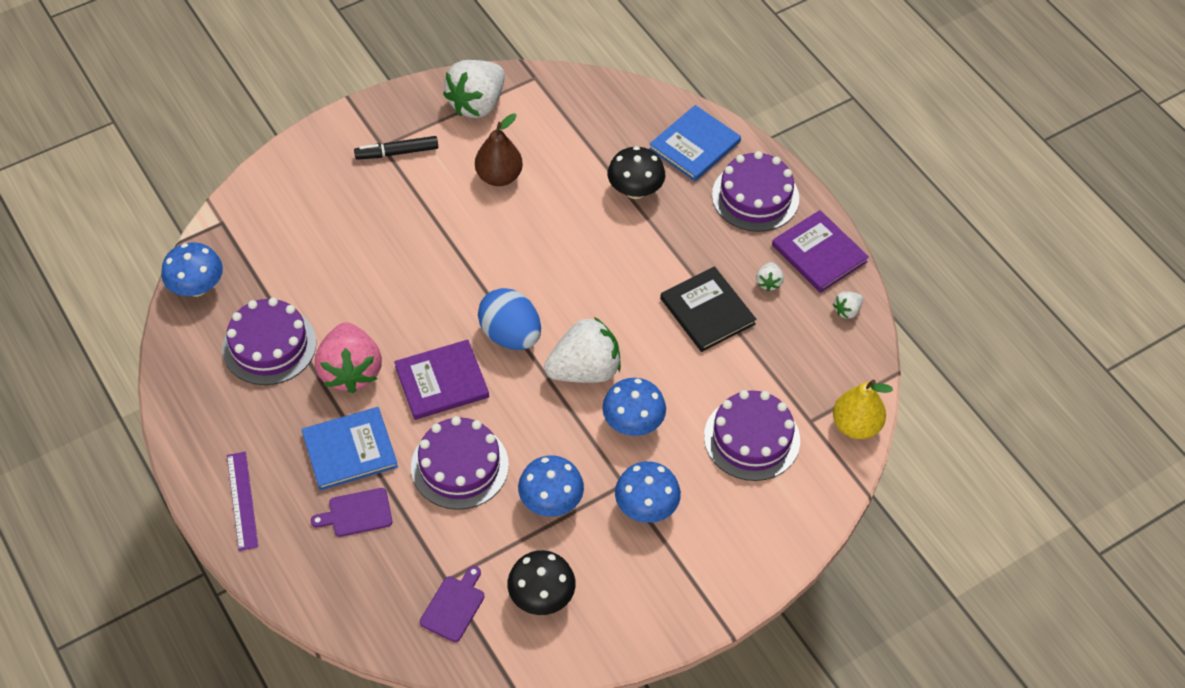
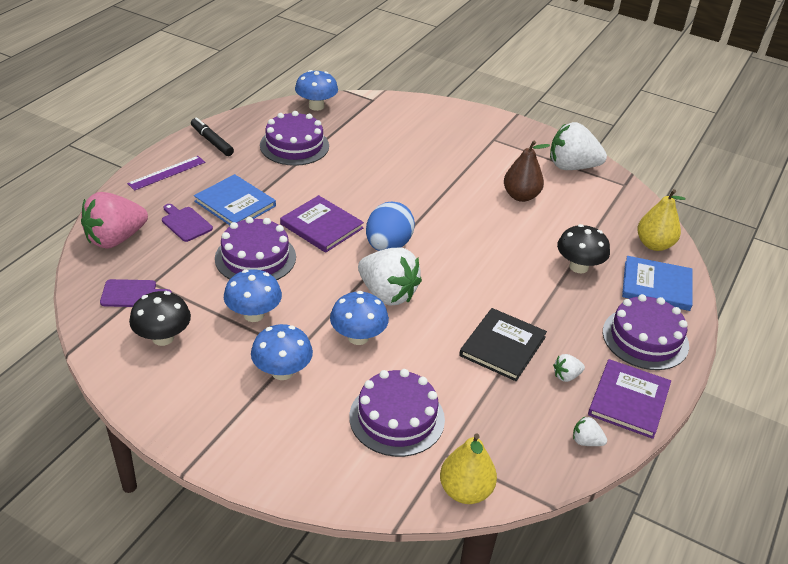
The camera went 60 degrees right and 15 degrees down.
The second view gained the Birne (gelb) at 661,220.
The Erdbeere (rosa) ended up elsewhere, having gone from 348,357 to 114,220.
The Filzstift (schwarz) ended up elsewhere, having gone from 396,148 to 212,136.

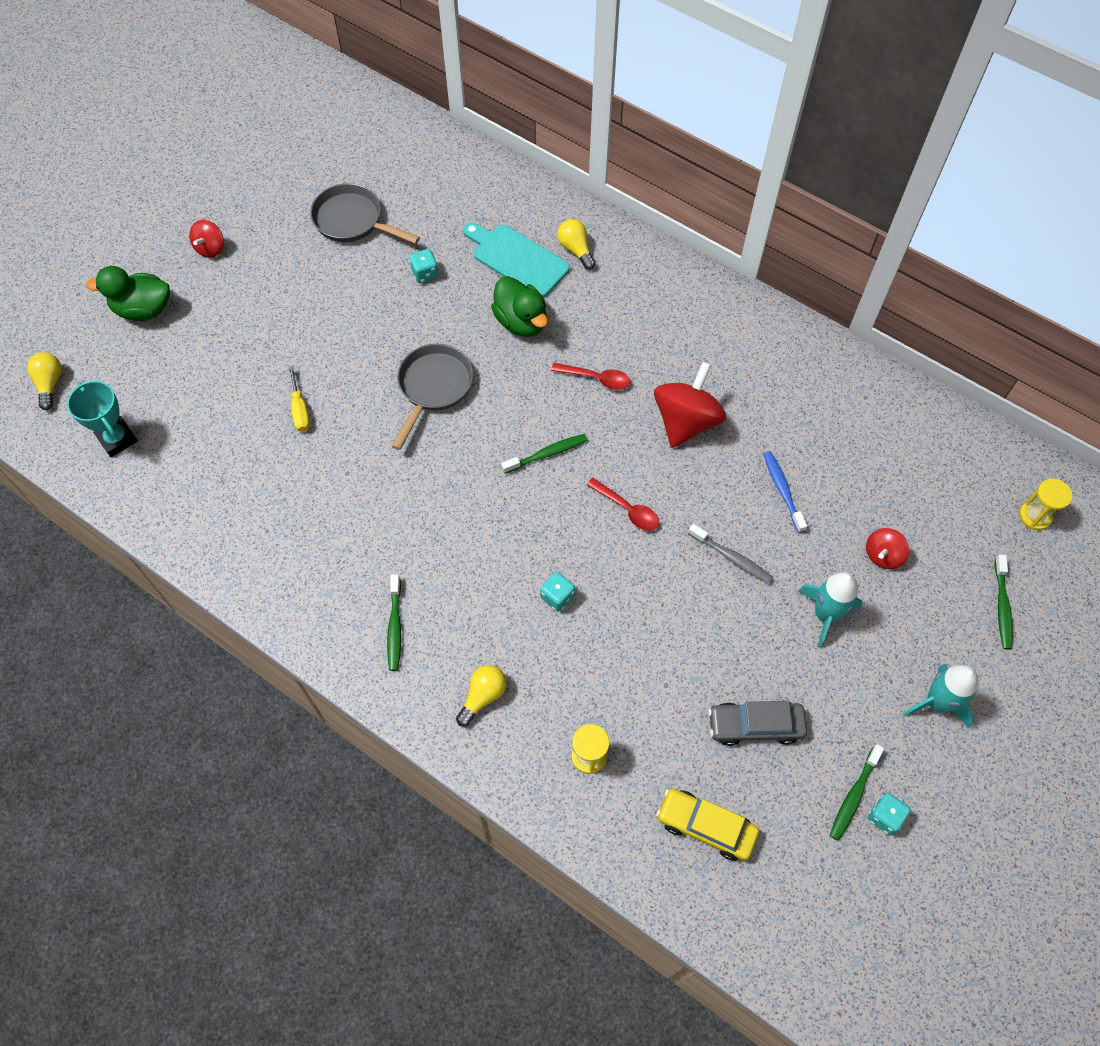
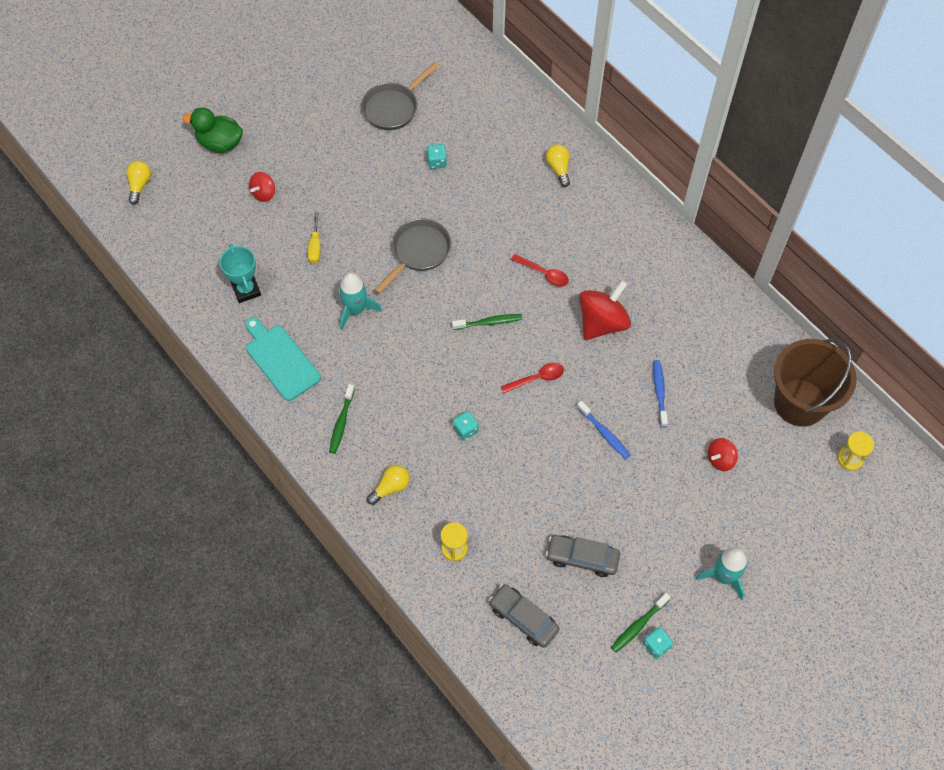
The camera went 15 degrees right and 0 degrees up.
The second view lost the Ente (grün) at 519,306.
The second view lost the Zahnbürste (grün) at 1004,602.
The second view gained the Eimer (braun) at 815,383.
The Pokal (türkis) ended up elsewhere, having gone from 102,419 to 240,273.
The Kreisel (rot) ended up elsewhere, having gone from 206,239 to 262,187.
The Schneidebrett (türkis) ended up elsewhere, having gone from 516,260 to 283,359.
The Rakete (türkis) ended up elsewhere, having gone from 830,609 to 360,301.
What was the Auto (gelb) at 707,824 turned into the Auto (grau) at 524,616.
What was the Zahnbürste (grau) at 730,554 turned into the Zahnbürste (blau) at 603,430.
The Pfanne (grau) at 365,213 ended up facing another way, 90 degrees counterclockwise from before.
The Löffel (rot) at 622,504 ended up facing another way, 75 degrees counterclockwise from before.

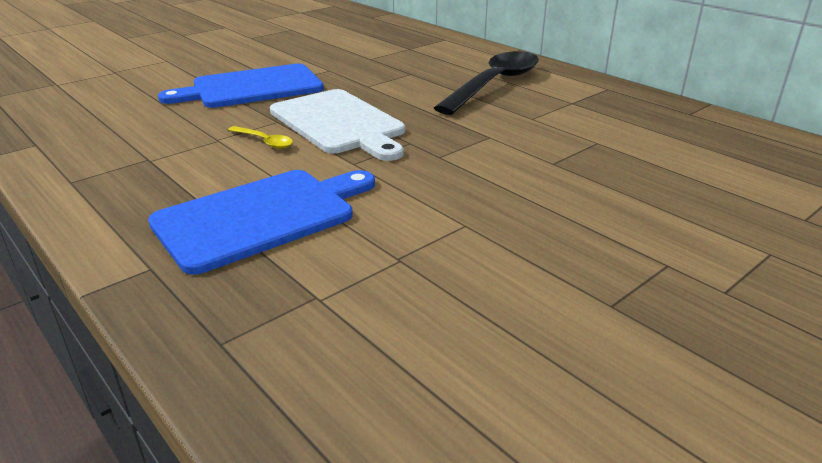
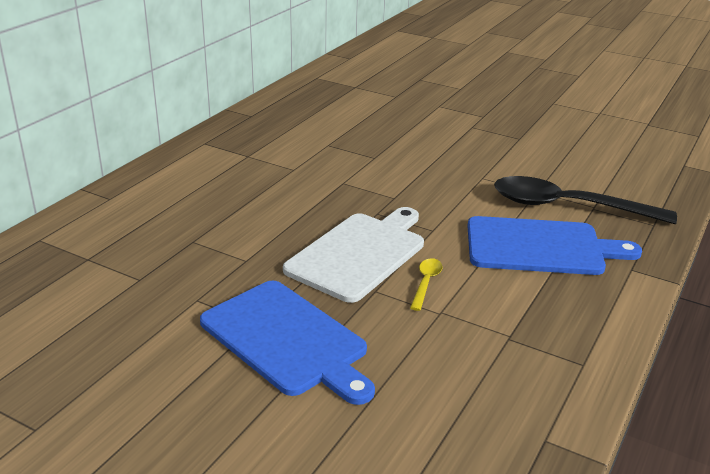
The camera went 110 degrees left and 0 degrees up.
The Löffel (schwarz) ended up elsewhere, having gone from 486,83 to 585,200.
The Schneidebrett (blau) at 261,222 ended up facing another way, 150 degrees clockwise from before.

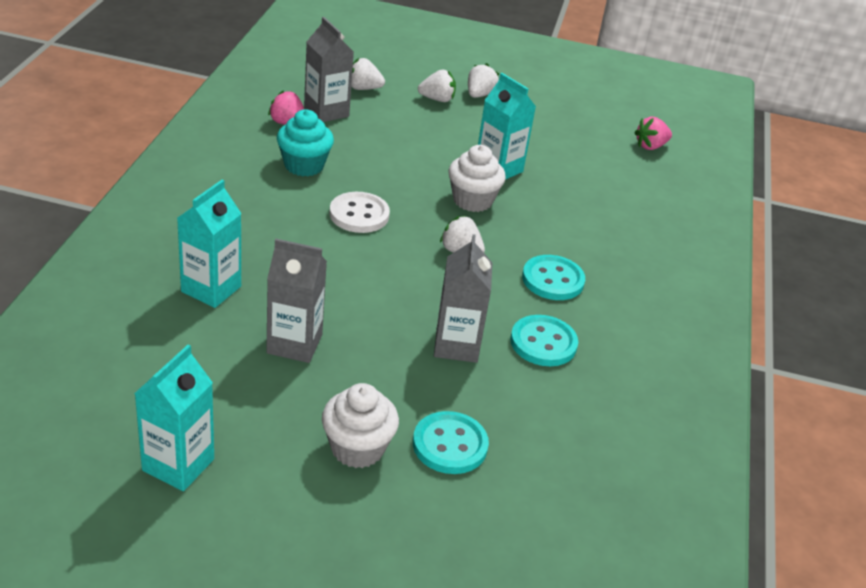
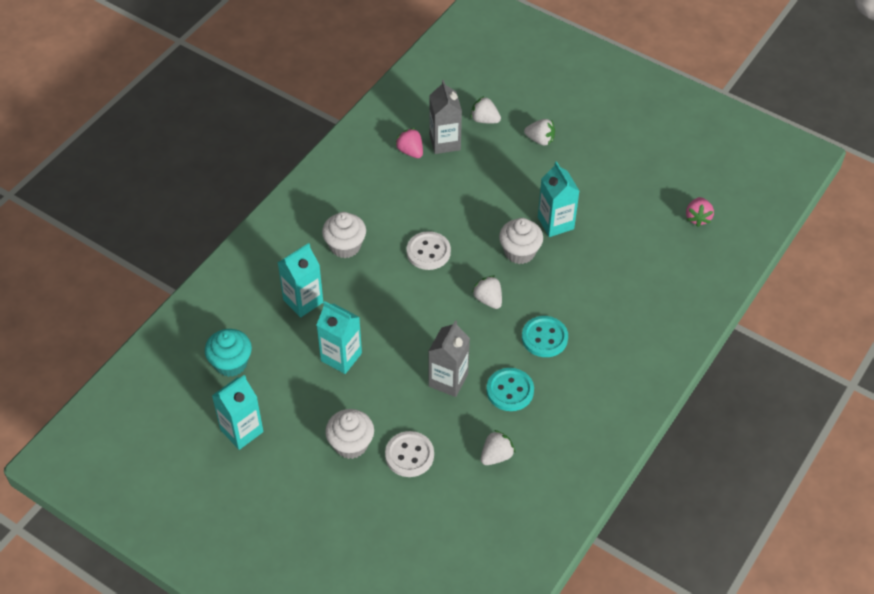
The camera went 25 degrees right and 15 degrees up.
The second view gained the Muffin (weiß) at 344,235.
The Muffin (türkis) ended up elsewhere, having gone from 305,142 to 228,353.
The Erdbeere (weiß) ended up elsewhere, having gone from 483,80 to 498,447.
What was the Getränkekarton (grau) at 296,301 turned into the Getränkekarton (türkis) at 339,337.
What was the Knopf (türkis) at 451,442 turned into the Knopf (weiß) at 409,454.
The Erdbeere (rosa) at 653,133 ended up facing another way, 75 degrees counterclockwise from before.

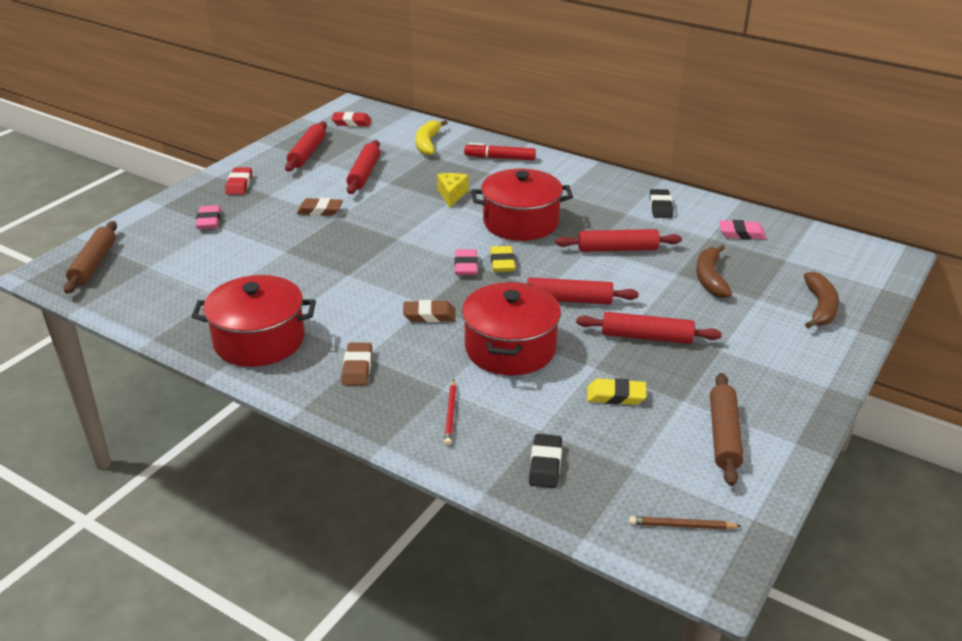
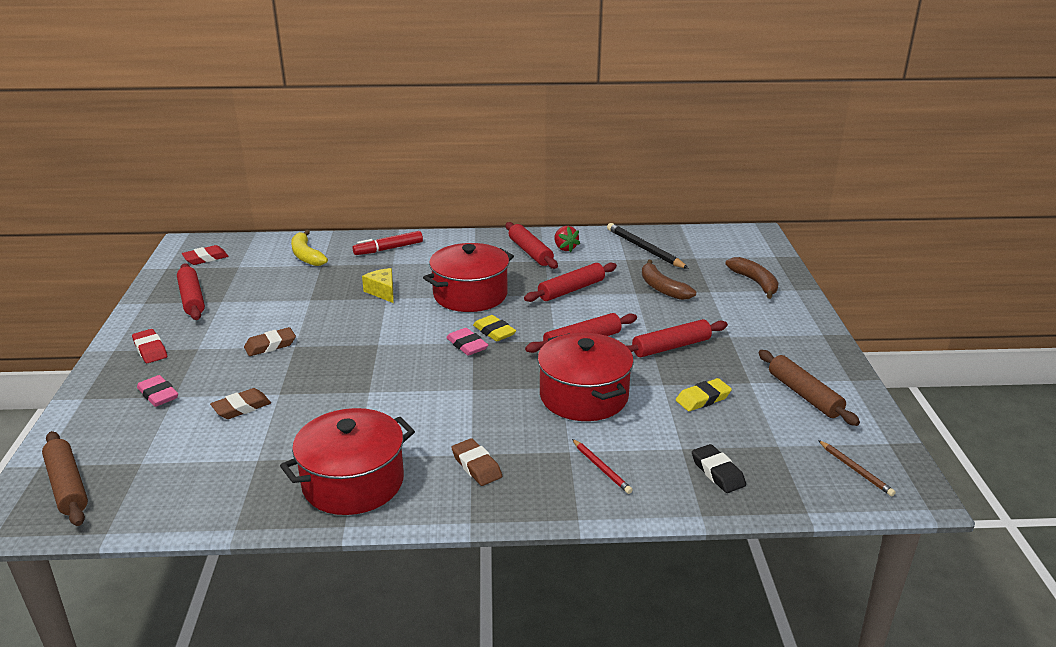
The camera went 35 degrees left and 5 degrees down.
The Nudelholz (rot) ended up elsewhere, having gone from 363,167 to 532,245.
The Radiergummi (braun) ended up elsewhere, having gone from 429,311 to 240,403.
Where the Radiergummi (schwarz) stood at 661,203, the Erdbeere (rot) came to stand at 567,239.
Where the Radiergummi (rosa) stood at 742,230, the Bleistift (schwarz) came to stand at 648,246.
The Bleistift (braun) at 685,523 ended up facing another way, 90 degrees counterclockwise from before.

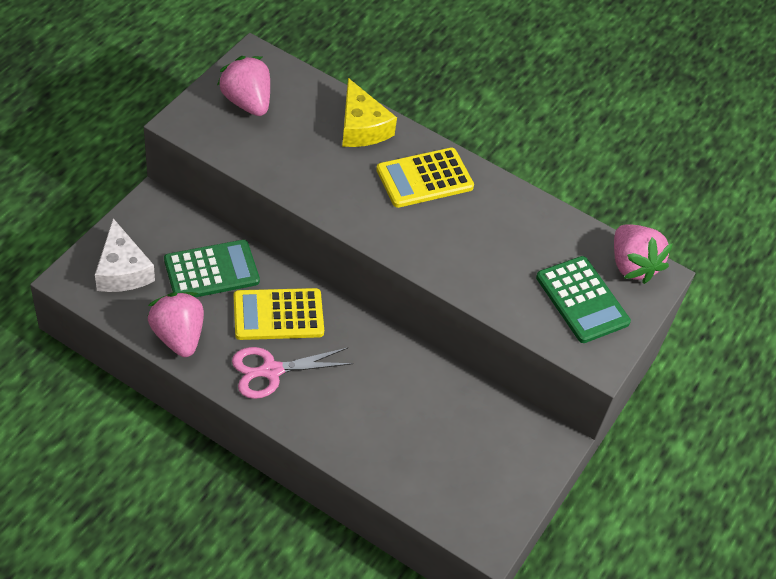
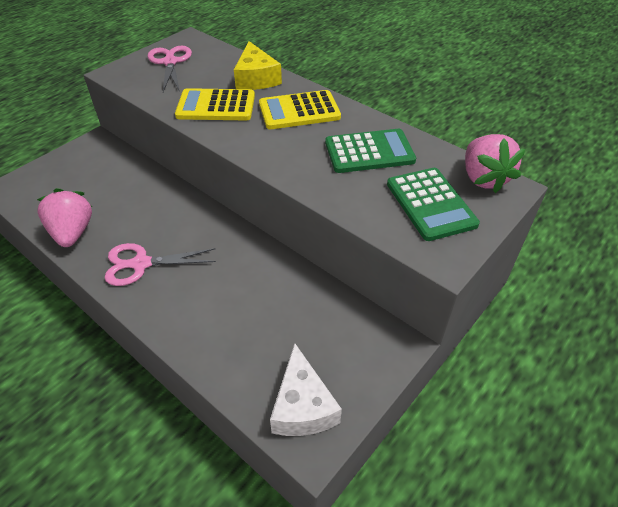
The camera went 15 degrees right and 5 degrees down.
The Käse (weiß) ended up elsewhere, having gone from 125,255 to 306,389.
The Taschenrechner (grün) ended up elsewhere, having gone from 212,269 to 370,151.
The Taschenrechner (gelb) ended up elsewhere, having gone from 279,314 to 215,104.
Where the Erdbeere (rosa) stood at 243,86, the Schere (rosa) came to stand at 170,69.

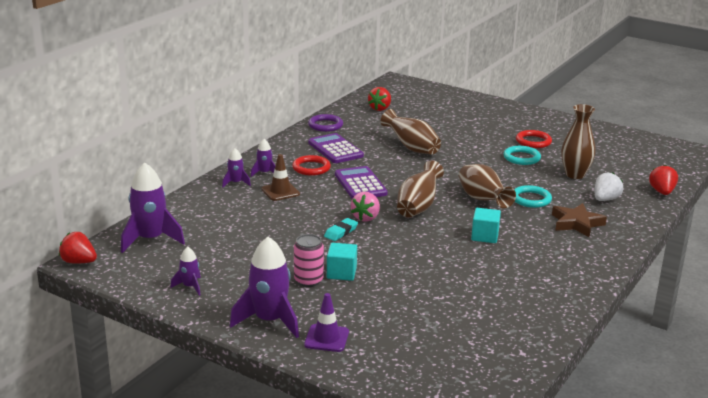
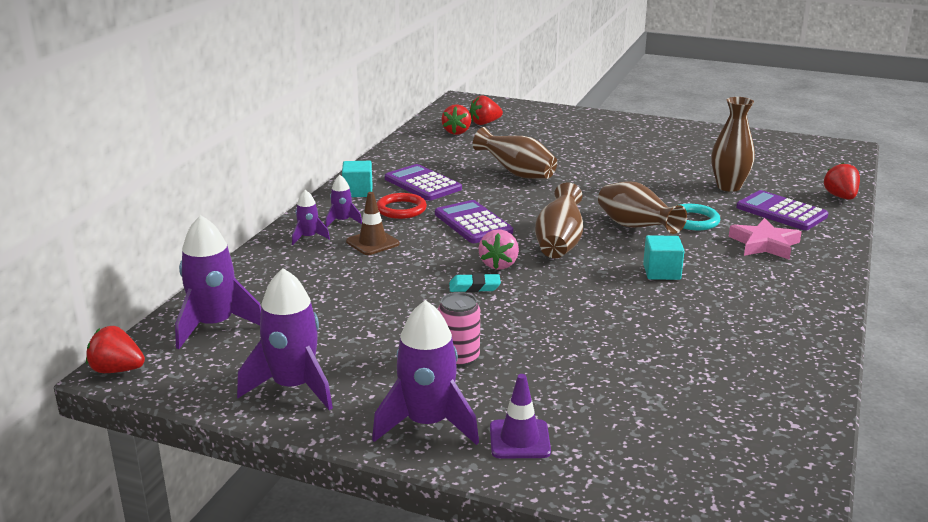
The camera went 10 degrees left and 0 degrees up.
The second view lost the Ring (lila) at 325,123.
The second view lost the Ring (türkis) at 522,155.
The second view lost the Ring (rot) at 534,139.
The second view gained the Erdbeere (rot) at 486,110.
The Kubus (türkis) ended up elsewhere, having gone from 342,262 to 357,179.
Where the Erdbeere (weiß) stood at 609,186, the Taschenrechner (lila) came to stand at 782,210.
What was the Stern (braun) at 579,220 turned into the Stern (rosa) at 765,239.
The Radiergummi (türkis) at 341,229 ended up facing another way, 60 degrees clockwise from before.
The size of the Rakete (lila) at 186,271 changed by a factor of 1.98.

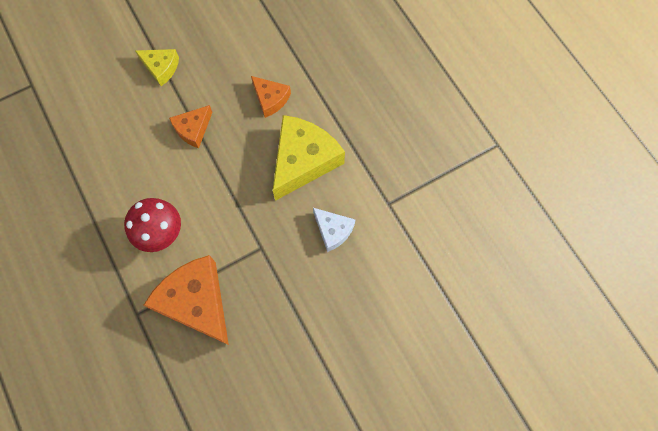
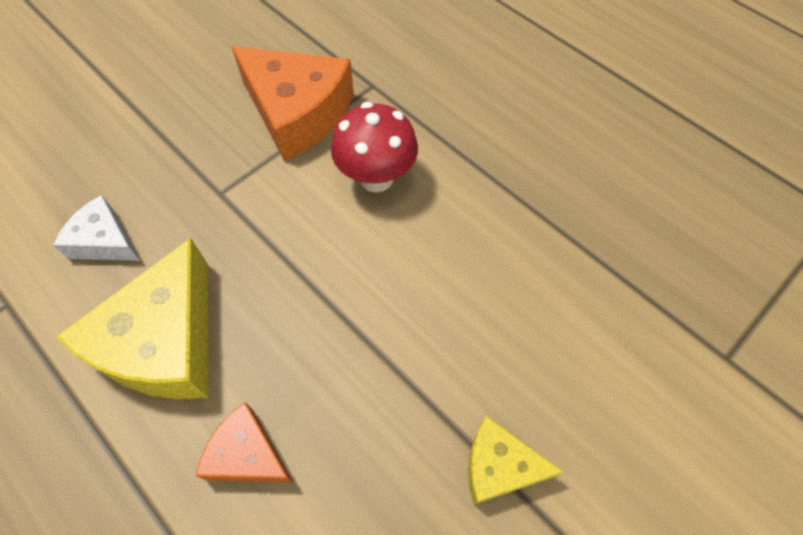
The camera went 165 degrees right and 10 degrees down.
The second view lost the Käse (orange) at 191,126.

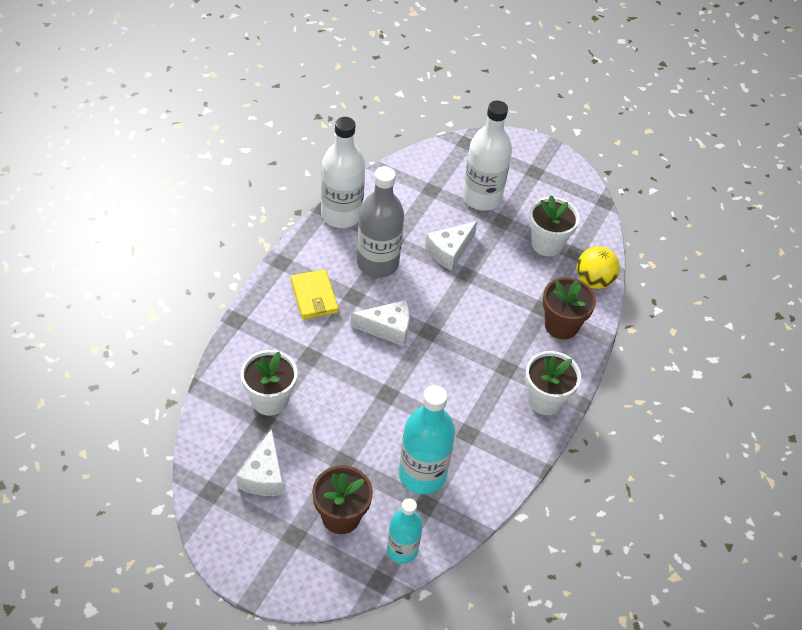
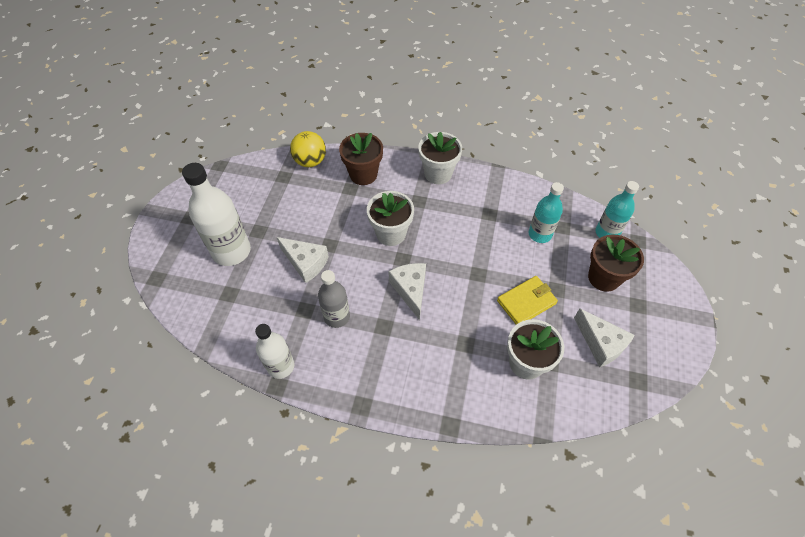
The camera went 100 degrees left and 5 degrees up.
The Geldbörse (gelb) ended up elsewhere, having gone from 315,294 to 527,300.
The Blumentopf (weiß) ended up elsewhere, having gone from 554,225 to 390,218.
The Käse (weiß) at 260,462 ended up facing another way, 60 degrees clockwise from before.
The size of the Flasche (weiß) at 343,172 changed by a factor of 0.62.
The size of the Flasche (grau) at 380,222 changed by a factor of 0.62.
The size of the Flasche (türkis) at 427,440 changed by a factor of 0.62.

